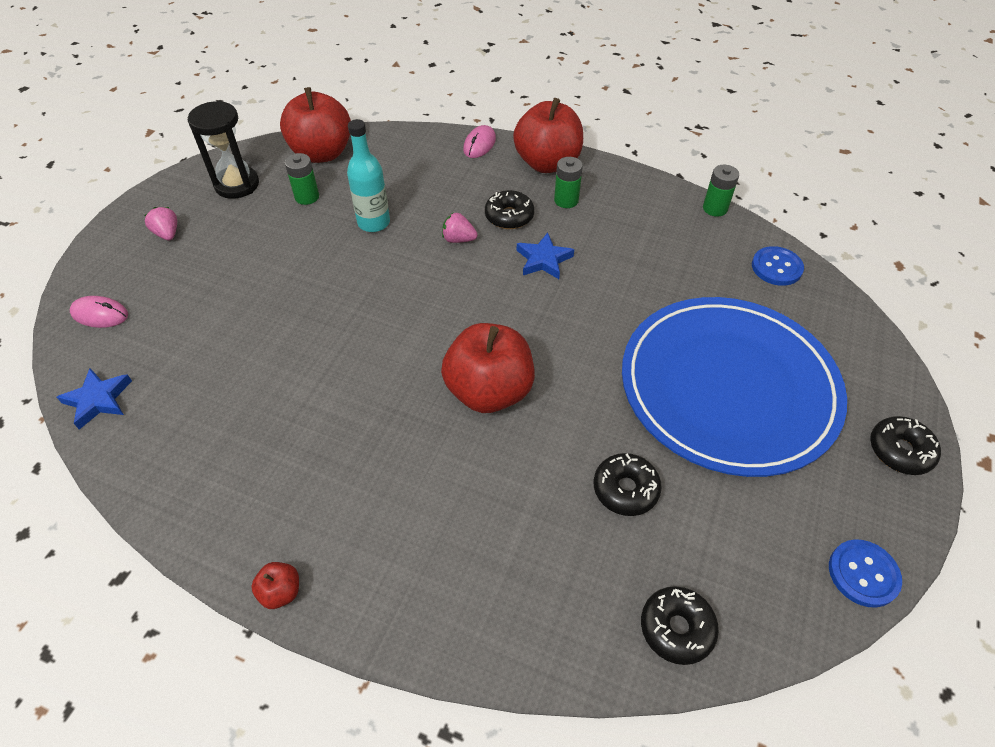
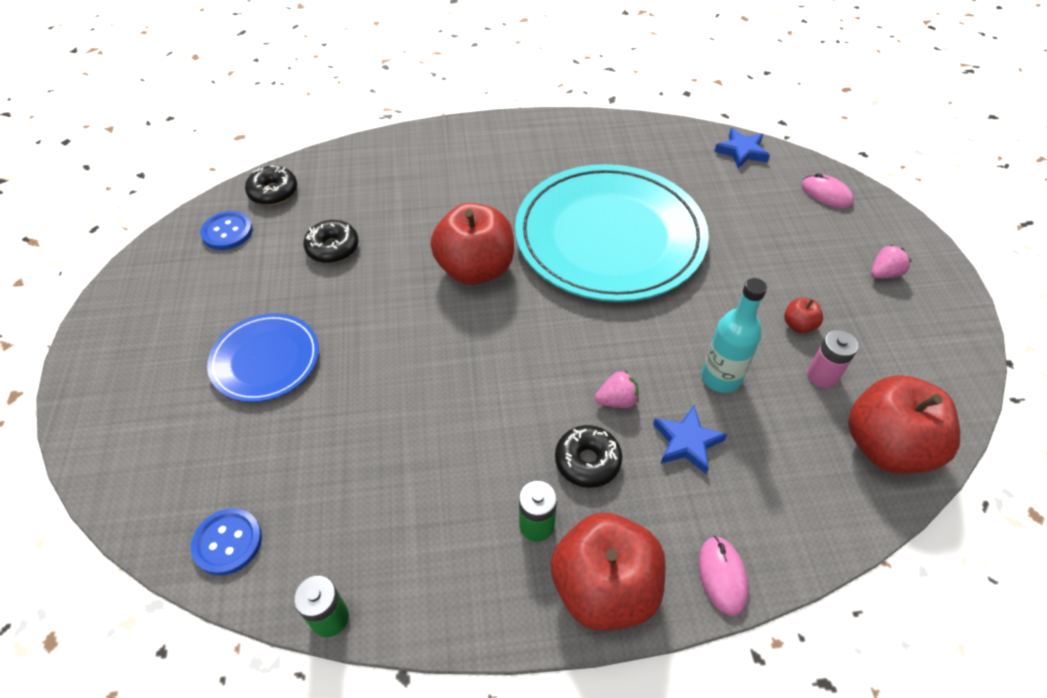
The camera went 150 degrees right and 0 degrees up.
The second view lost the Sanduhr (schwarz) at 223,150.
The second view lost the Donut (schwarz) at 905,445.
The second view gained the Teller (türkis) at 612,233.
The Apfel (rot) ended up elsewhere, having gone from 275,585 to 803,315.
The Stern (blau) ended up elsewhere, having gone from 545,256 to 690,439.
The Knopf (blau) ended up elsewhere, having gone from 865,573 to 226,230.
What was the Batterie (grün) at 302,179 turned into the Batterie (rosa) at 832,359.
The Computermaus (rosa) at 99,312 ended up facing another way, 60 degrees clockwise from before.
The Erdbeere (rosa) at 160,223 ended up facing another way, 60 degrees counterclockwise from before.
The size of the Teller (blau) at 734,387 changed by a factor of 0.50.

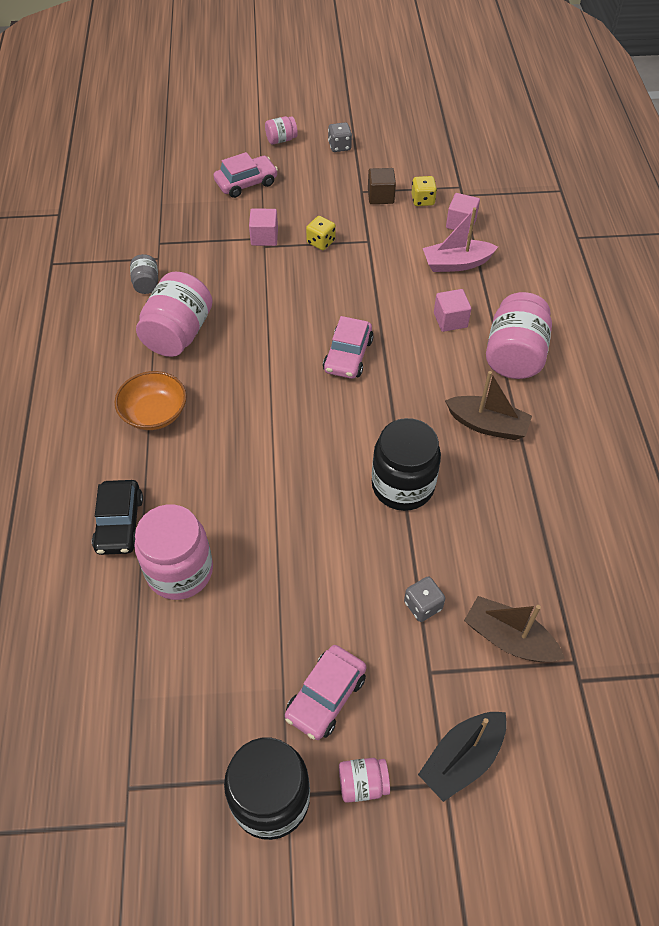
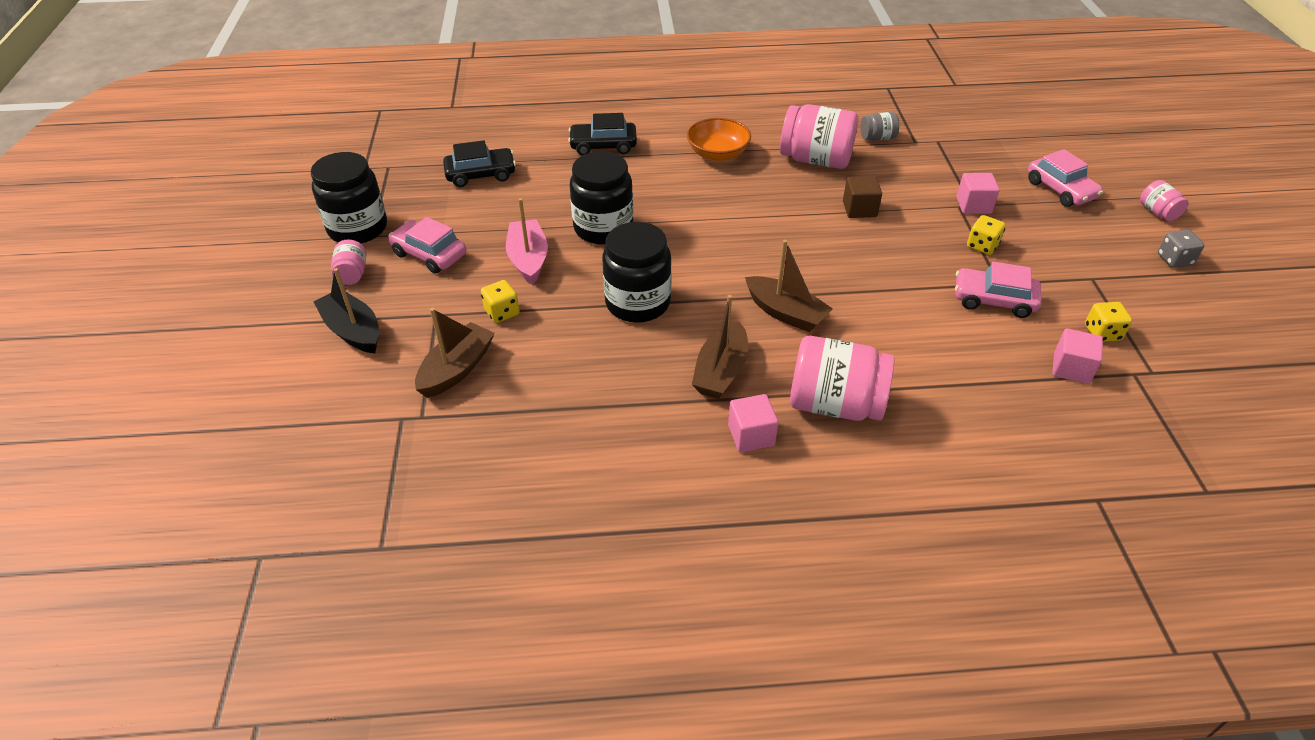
The camera went 90 degrees right and 10 degrees down.
The second view lost the Einmachglas (rosa) at 173,552.
The second view gained the Auto (schwarz) at 479,163.
The second view gained the Einmachglas (schwarz) at 601,197.
The second view gained the Boot (braun) at 789,286.
The Auto (rosa) ended up elsewhere, having gone from 348,347 to 998,290.
The Kubus (braun) ended up elsewhere, having gone from 382,186 to 862,197.
The Boot (rosa) ended up elsewhere, having gone from 460,239 to 527,241.
The Kubus (rosa) ended up elsewhere, having gone from 452,310 to 753,423.
What was the Spielwürfel (grau) at 424,599 turned into the Spielwürfel (gelb) at 500,301.

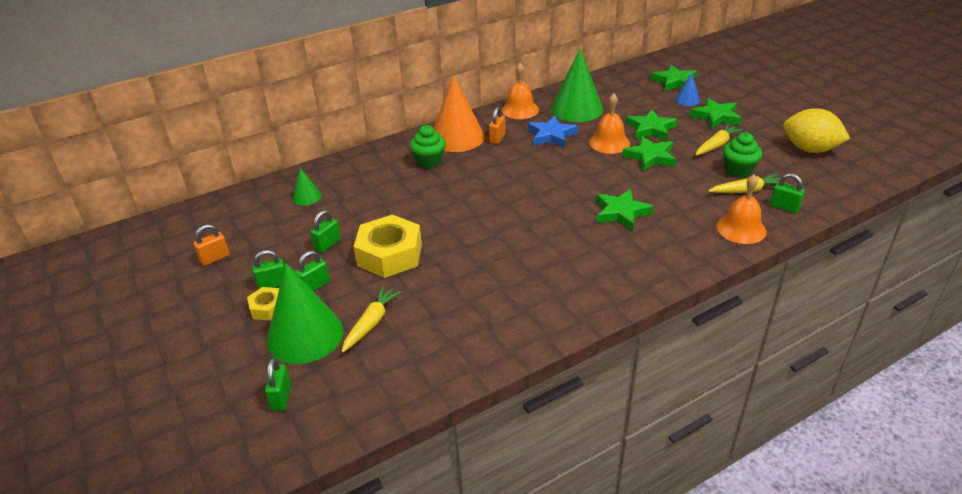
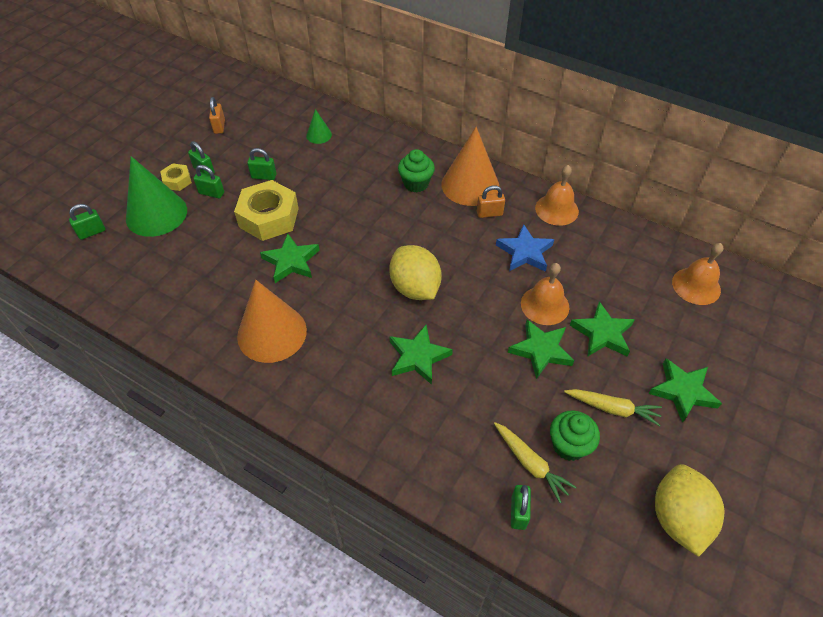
The camera went 60 degrees right and 15 degrees up.
The second view lost the Karotte (gelb) at 371,319.
The second view lost the Kegel (grün) at 577,85.
The second view lost the Kegel (blau) at 687,89.
The second view gained the Kegel (orange) at 272,321.
The second view gained the Zitrone (gelb) at 415,272.
The Stern (grün) ended up elsewhere, having gone from 674,78 to 290,258.
The Glocke (orange) ended up elsewhere, having gone from 741,209 to 697,274.
The Vorhängeschloss (orange) at 211,245 ended up facing another way, 60 degrees clockwise from before.

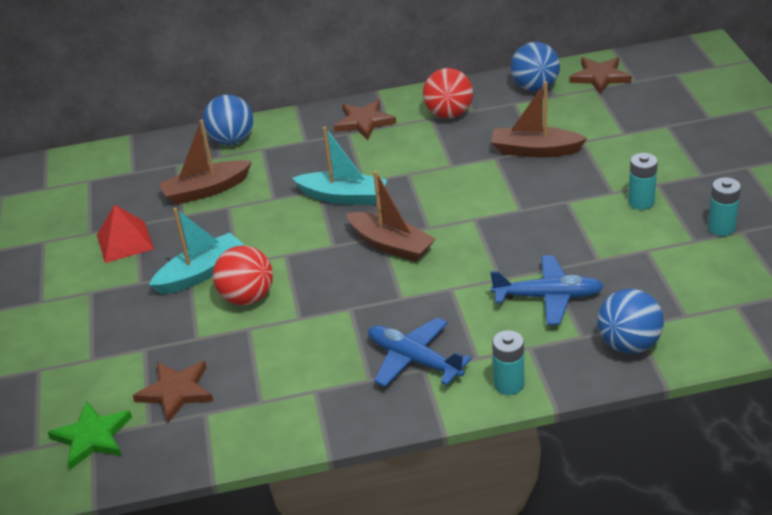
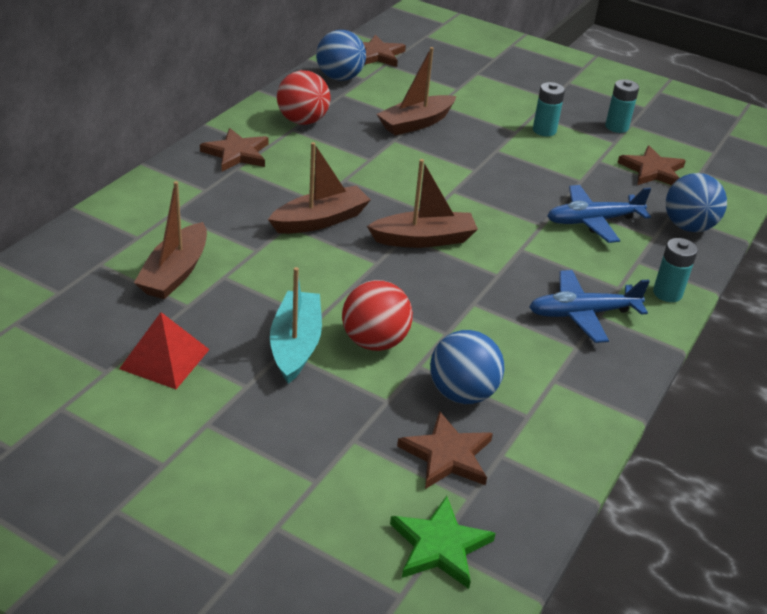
The camera went 55 degrees left and 0 degrees up.
The second view gained the Stern (braun) at 652,165.
The Ball (blau) ended up elsewhere, having gone from 228,120 to 467,367.
What was the Boot (türkis) at 339,166 turned into the Boot (braun) at 319,188.
The Flugzeug (blau) at 547,290 ended up facing another way, 150 degrees counterclockwise from before.

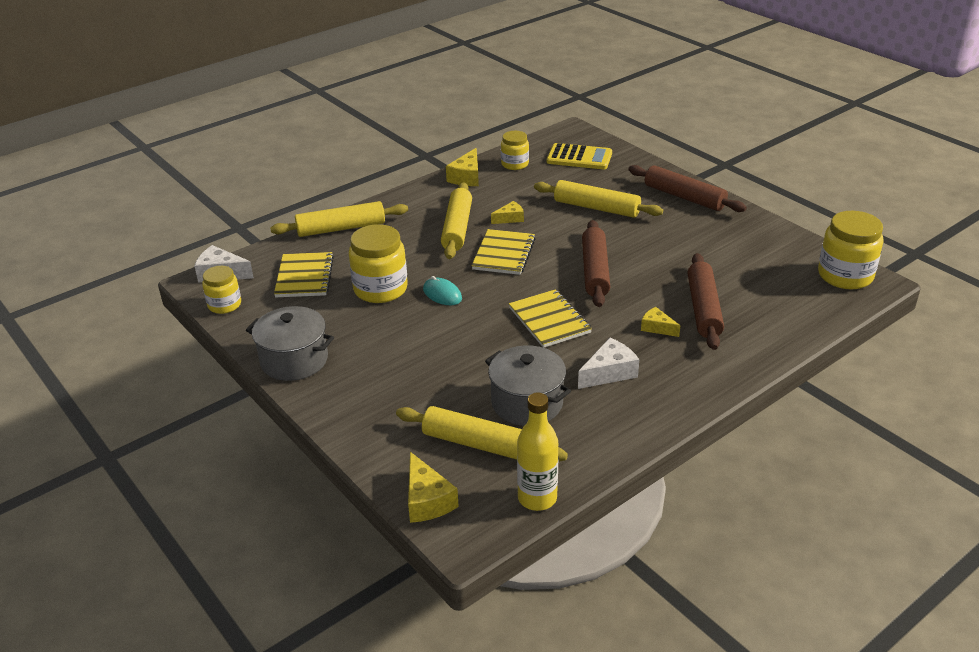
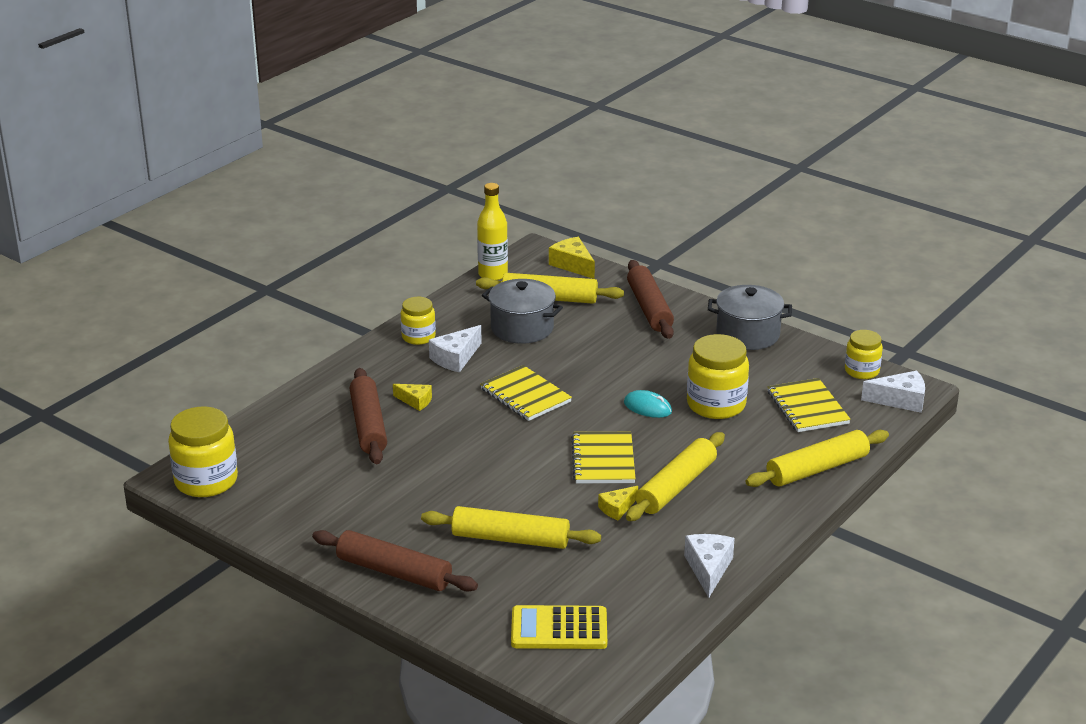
The camera went 165 degrees right and 5 degrees down.
The Einmachglas (gelb) ended up elsewhere, having gone from 515,150 to 418,321.
The Nudelholz (braun) ended up elsewhere, having gone from 596,263 to 650,299.
What was the Käse (gelb) at 462,167 turned into the Käse (weiß) at 709,566.
The Nudelholz (gelb) at 456,220 ended up facing another way, 45 degrees clockwise from before.

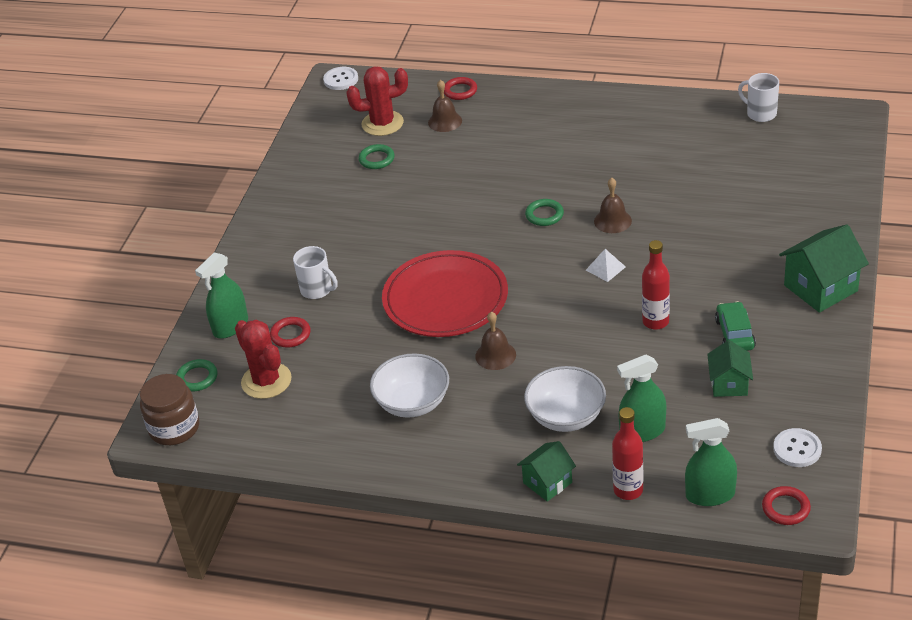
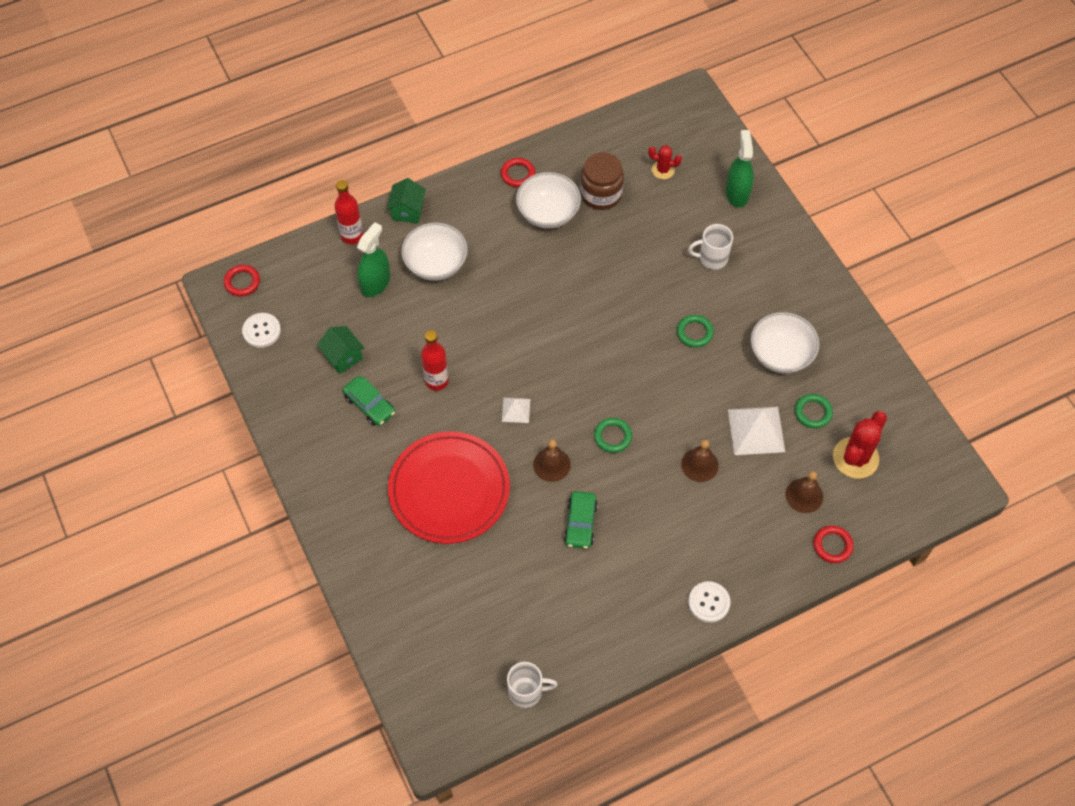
The camera went 135 degrees right and 20 degrees up.
The second view lost the Sprühflasche (grün) at 711,462.
The second view lost the Haus (grün) at 824,268.
The second view gained the Auto (grün) at 581,520.
The second view gained the Pyramide (weiß) at 756,431.
The second view gained the Schüssel (weiß) at 785,343.
The Einmachglas (braun) ended up elsewhere, having gone from 169,409 to 602,181.
The Ring (grün) ended up elsewhere, having gone from 196,375 to 695,331.
The Ring (rot) ended up elsewhere, having gone from 290,332 to 518,172.
The Knopf (weiß) ended up elsewhere, having gone from 340,78 to 709,602.
The Teller (rot) ended up elsewhere, having gone from 445,293 to 449,487.
The Glocke (braun) ended up elsewhere, having gone from 495,340 to 700,461.
The size of the Kaktus (rot) at 263,359 changed by a factor of 0.56.

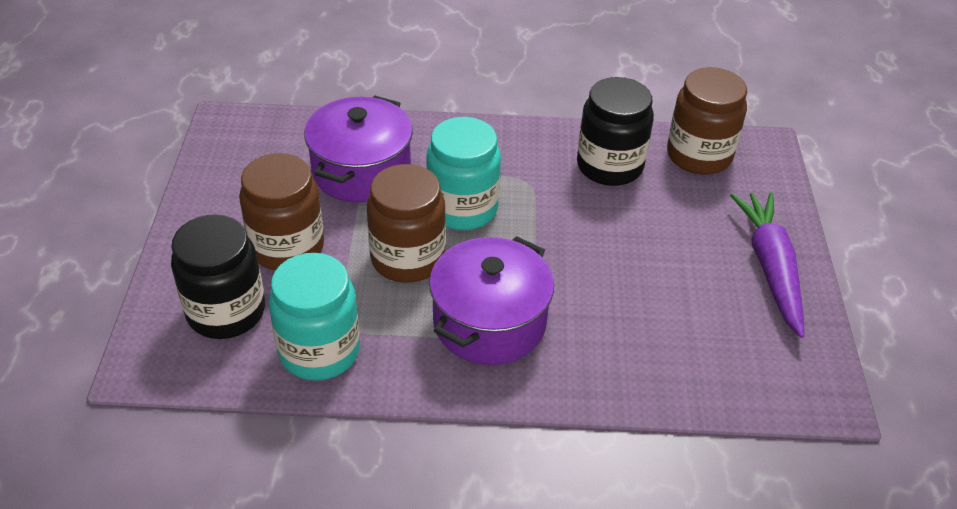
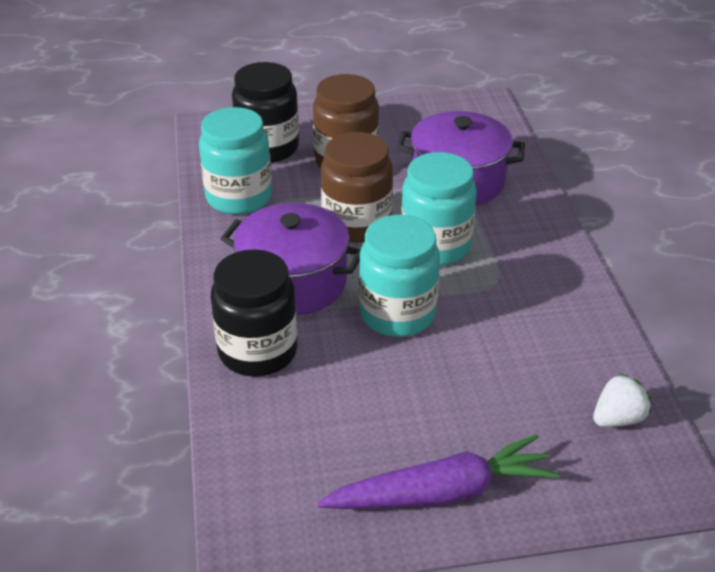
The camera went 80 degrees right and 5 degrees down.
The second view gained the Einmachglas (türkis) at 399,276.
The Einmachglas (schwarz) ended up elsewhere, having gone from 615,131 to 254,313.
Where the Einmachglas (braun) stood at 707,121, the Erdbeere (weiß) came to stand at 622,400.

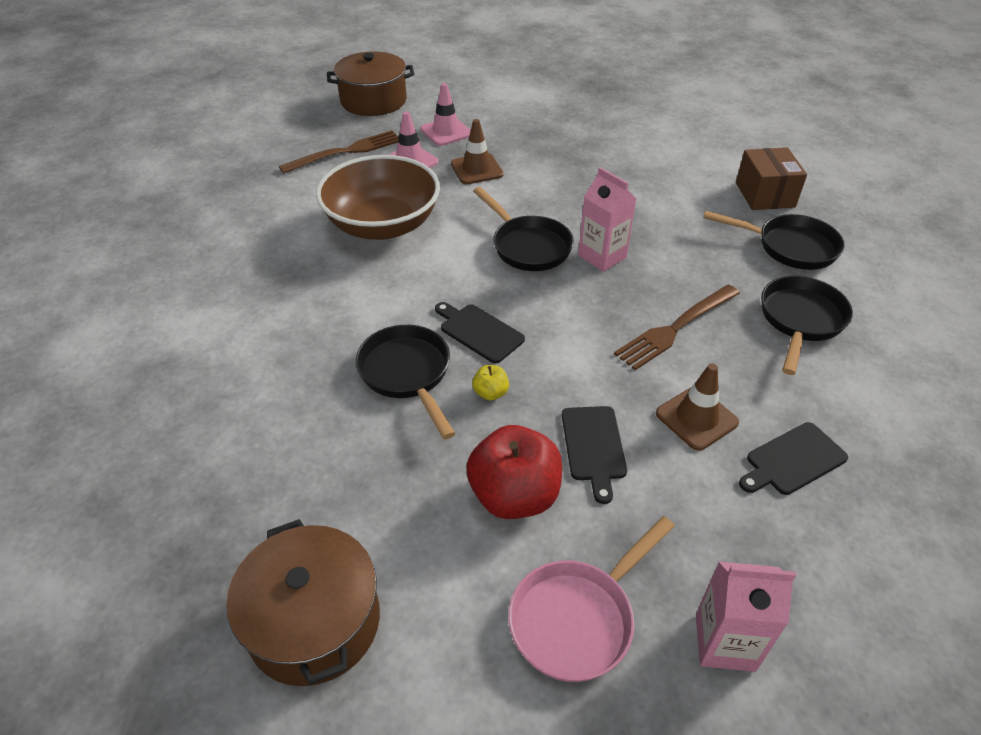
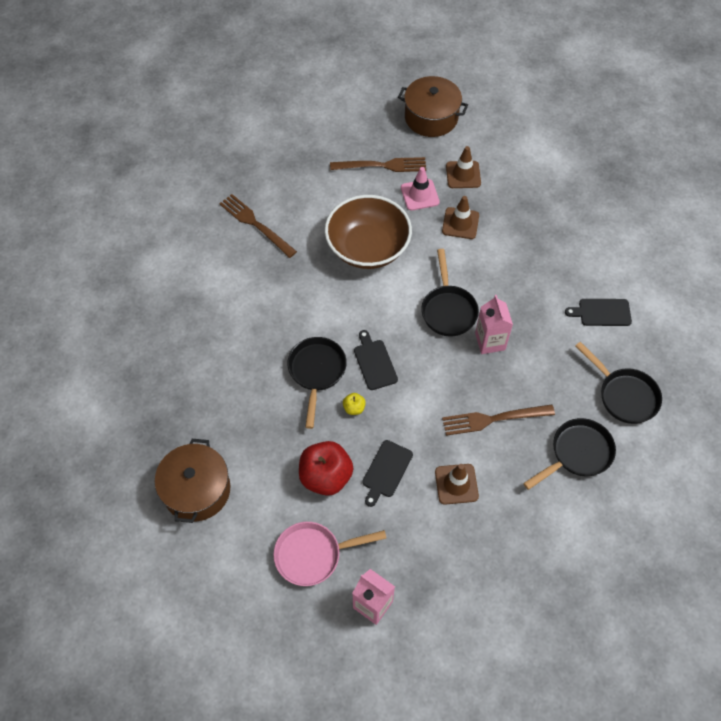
The camera went 30 degrees right and 15 degrees up.
The second view lost the Schachtel (braun) at 771,178.
The second view gained the Gabel (braun) at 258,226.
The Schneidebrett (schwarz) ended up elsewhere, having gone from 793,458 to 598,312.
What was the Leitkegel (rosa) at 445,114 turned into the Leitkegel (braun) at 463,167.

